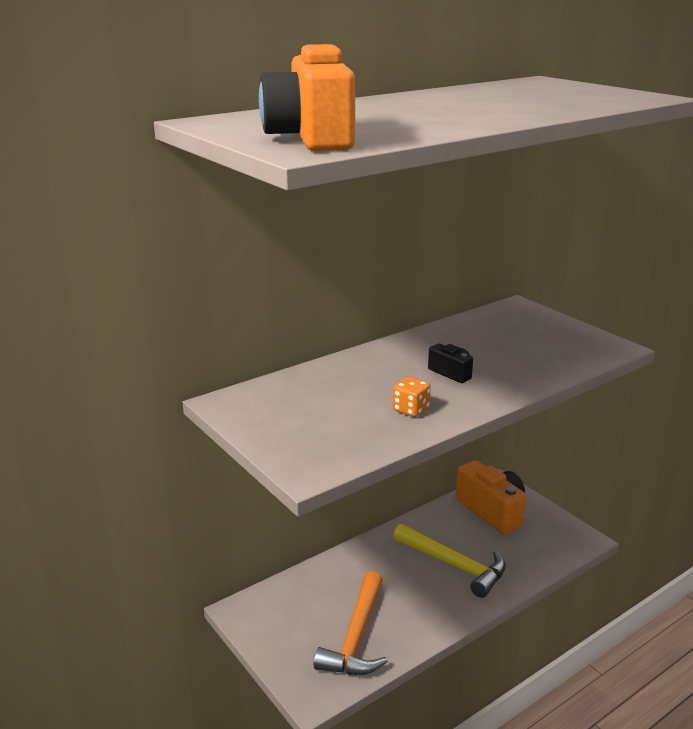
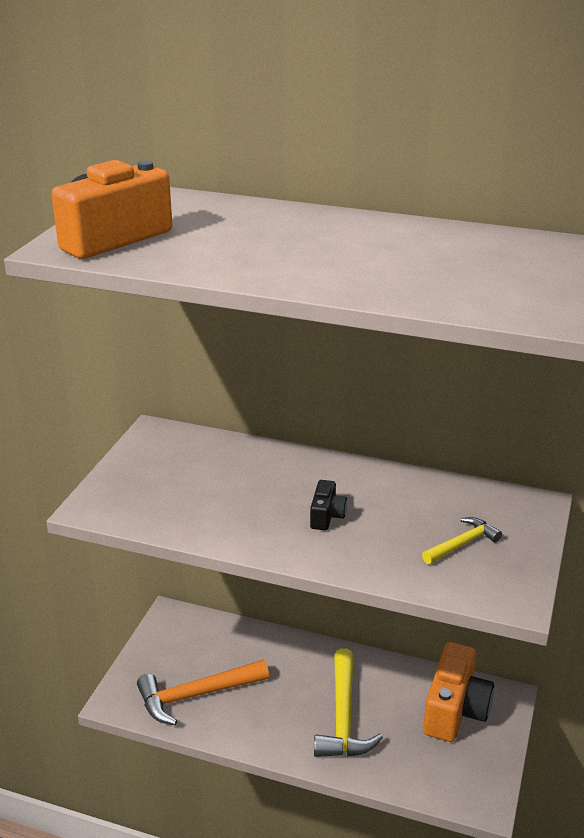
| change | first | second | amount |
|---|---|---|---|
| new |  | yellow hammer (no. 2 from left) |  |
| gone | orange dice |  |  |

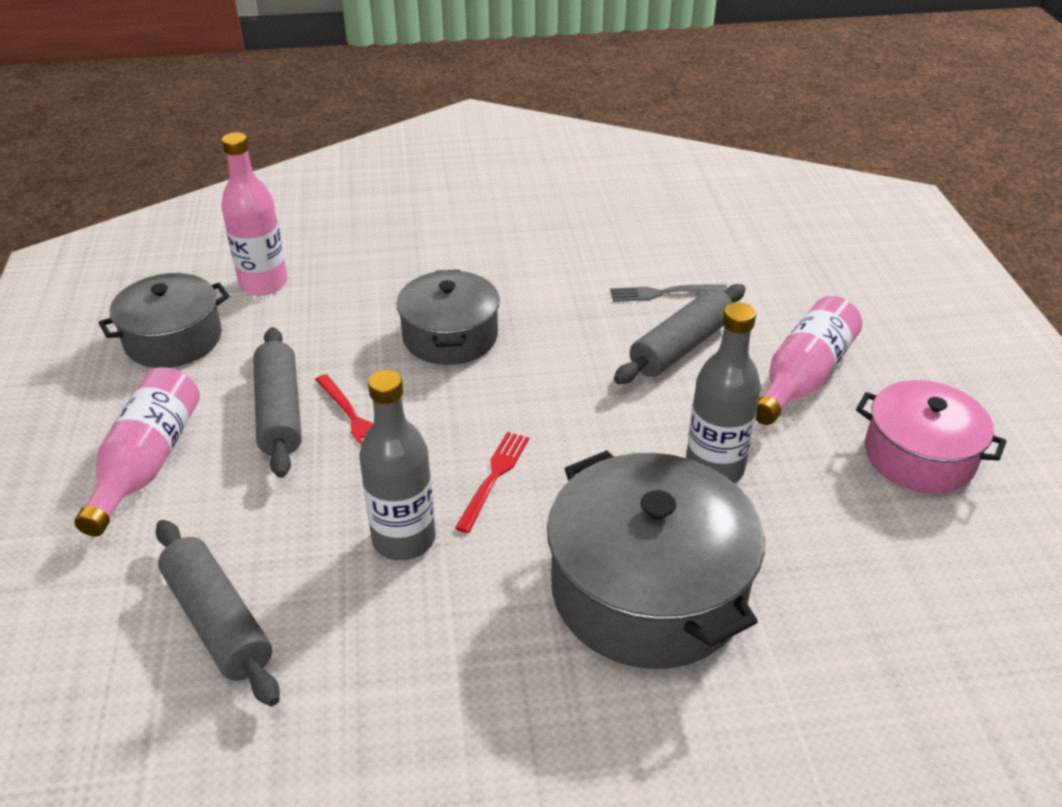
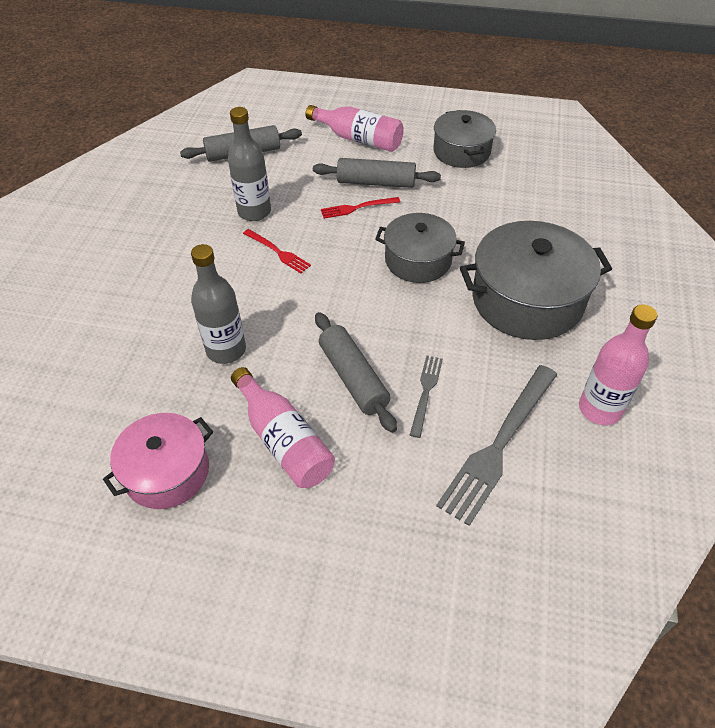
| change | first | second | amount |
|---|---|---|---|
| new |  | grey fork (no. 2 from left) |  |
| shifted | grey pot (no. 3 from left) |  |  |
| shifted | pink bottle (no. 2 from left in the first image) | pink bottle (no. 3 from left) |  |

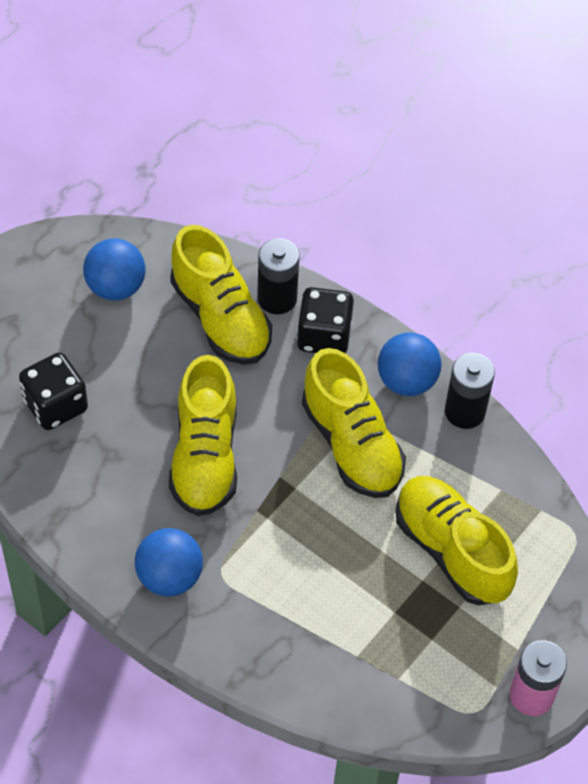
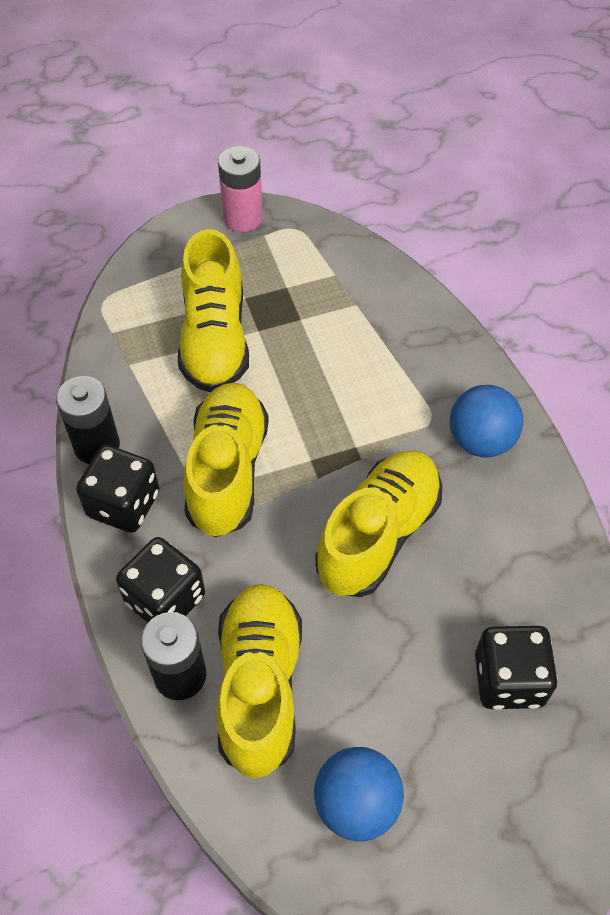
| change | first | second | amount |
|---|---|---|---|
| swapped | blue ball (no. 3 from left) | black dice (no. 1 from left) |  |

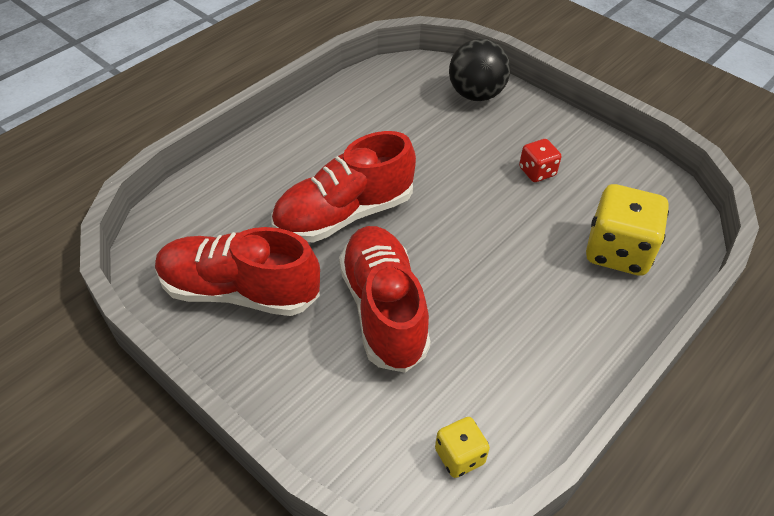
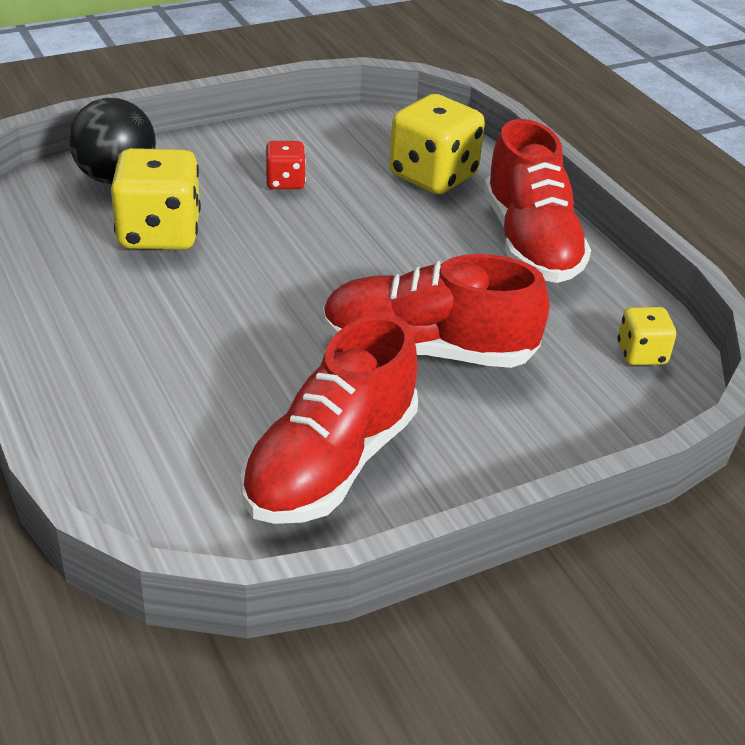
| change | first | second | amount |
|---|---|---|---|
| new |  | yellow dice (no. 1 from left) |  |
| shifted | red shoe (no. 2 from left in the first image) | red shoe (no. 3 from left) |  |

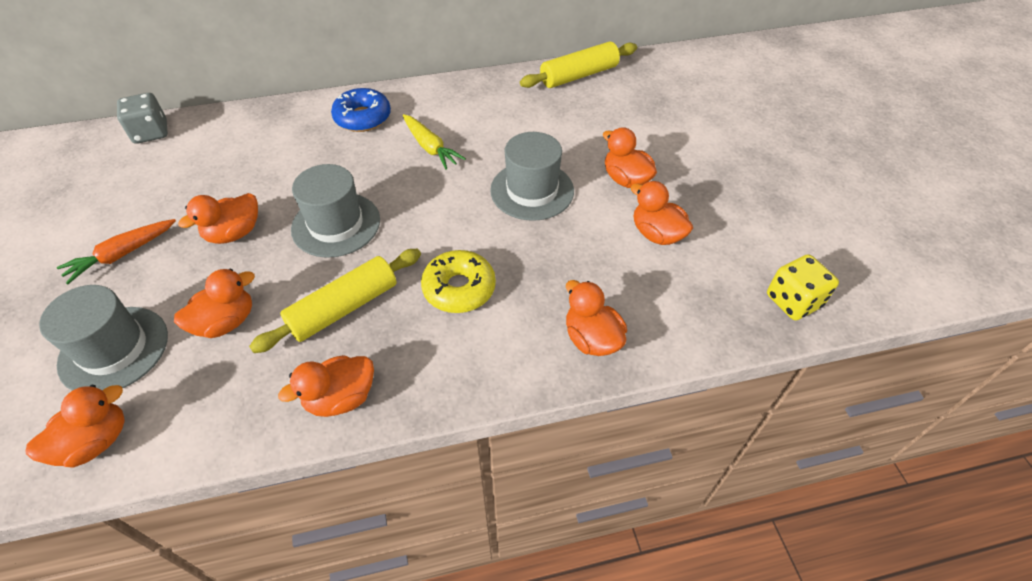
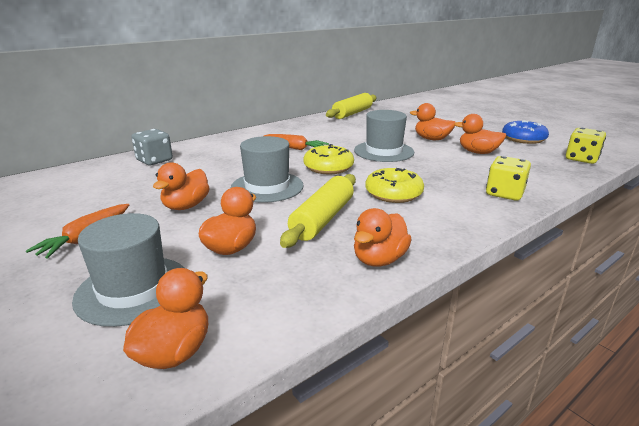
| change | first | second | amount |
|---|---|---|---|
| shifted | grey dice |  |  |
| repainted | yellow carrot | orange carrot (no. 2 from left) |  |
| new |  | yellow donut (no. 1 from left) |  |
| swapped | orange duck (no. 5 from left) | yellow dice (no. 1 from left) |  |
| shifted | blue donut |  |  |

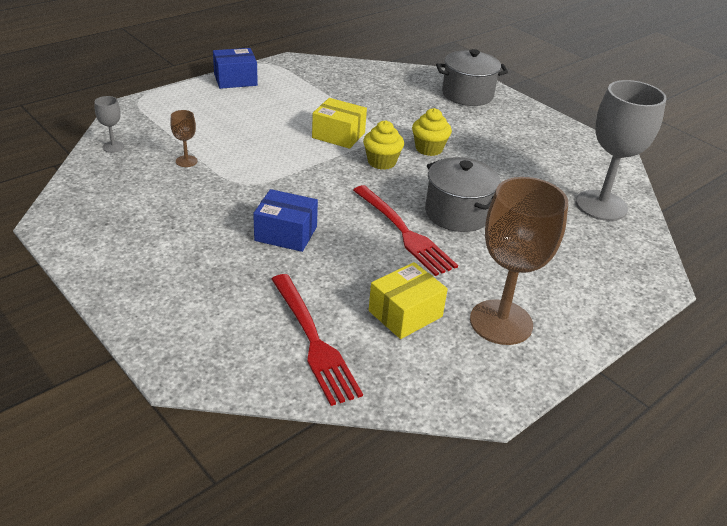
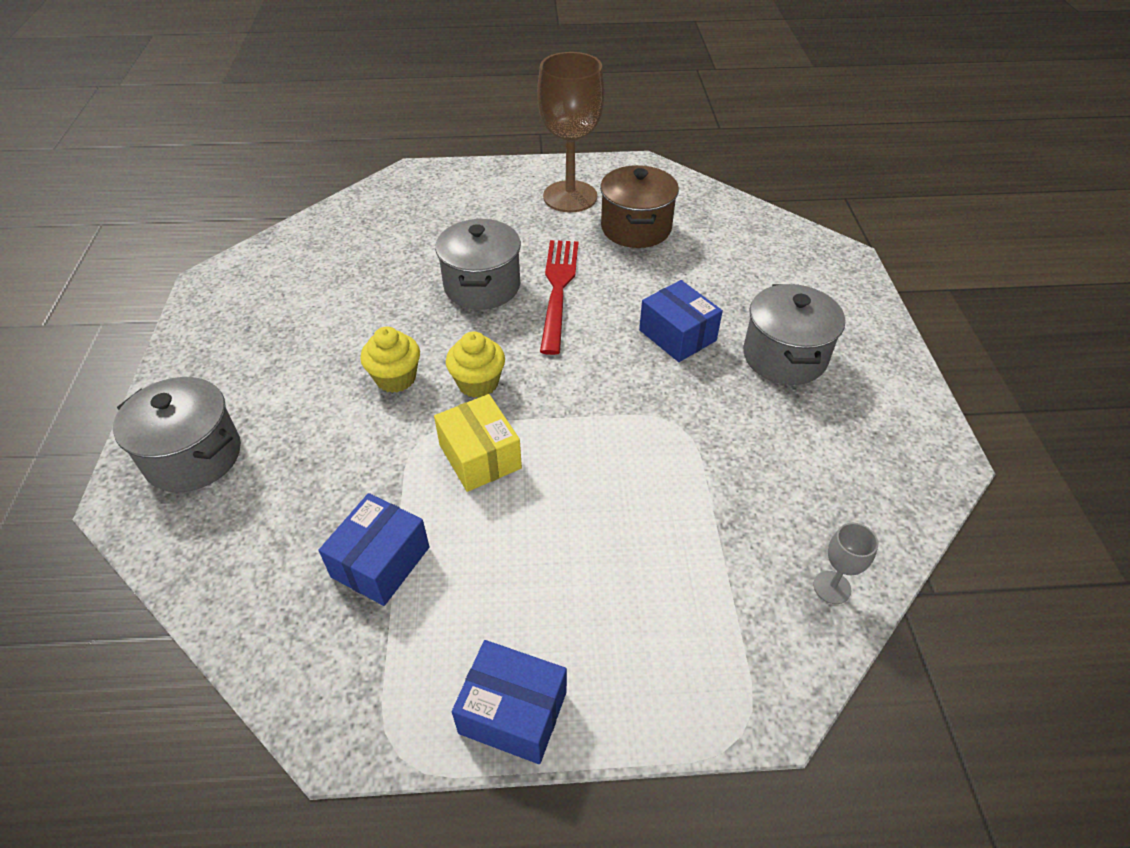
| change | first | second | amount |
|---|---|---|---|
| new |  | blue box (no. 1 from left) |  |
| swapped | yellow box (no. 2 from left) | brown pot |  |
| new |  | grey pot (no. 3 from left) |  |
| gone | brown goblet (no. 1 from left) |  |  |
| gone | red fork (no. 1 from left) |  |  |
| gone | grey goblet (no. 2 from left) |  |  |

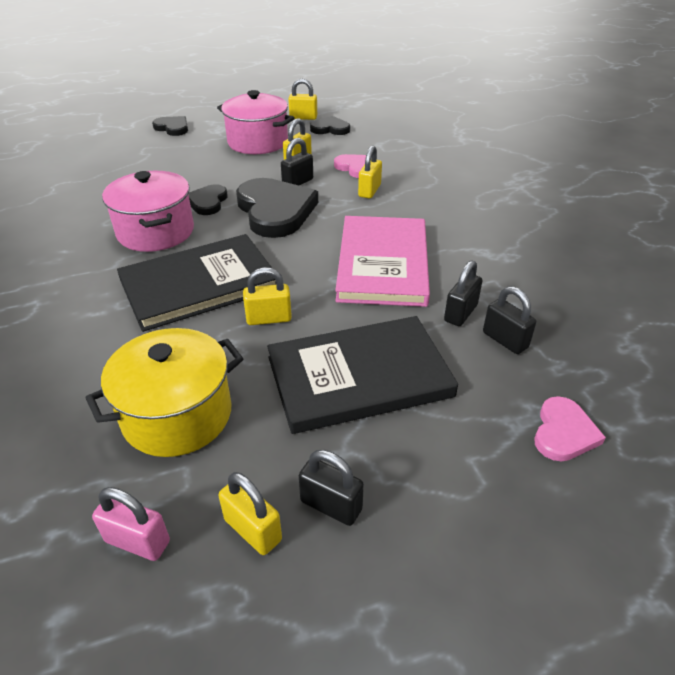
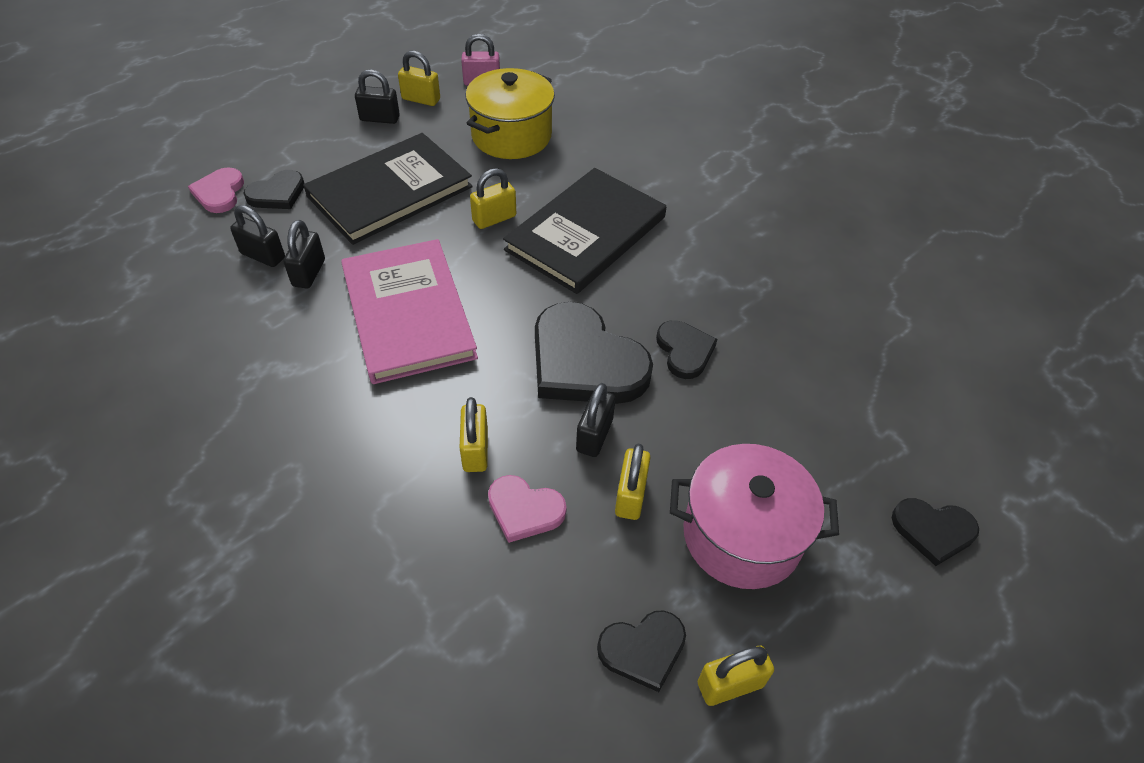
| change | first | second | amount |
|---|---|---|---|
| new |  | black heart (no. 1 from left) |  |
| gone | pink pot (no. 1 from left) |  |  |

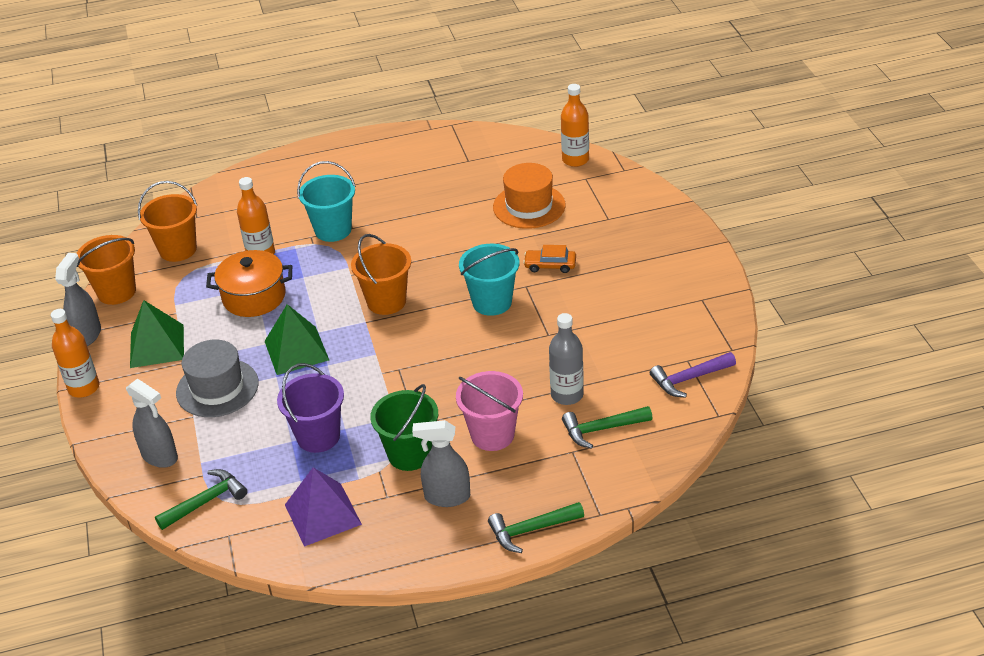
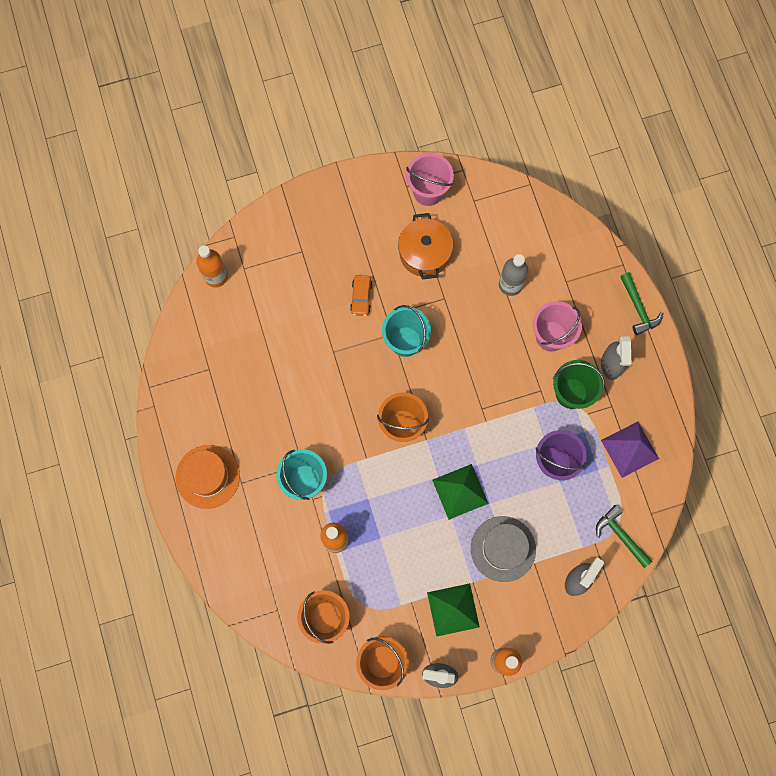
| change | first | second | amount |
|---|---|---|---|
| shifted | orange hat |  |  |
| shifted | orange pot |  |  |
| new |  | pink bucket (no. 1 from left) |  |
| gone | green hammer (no. 3 from left) |  |  |
| gone | purple hammer |  |  |

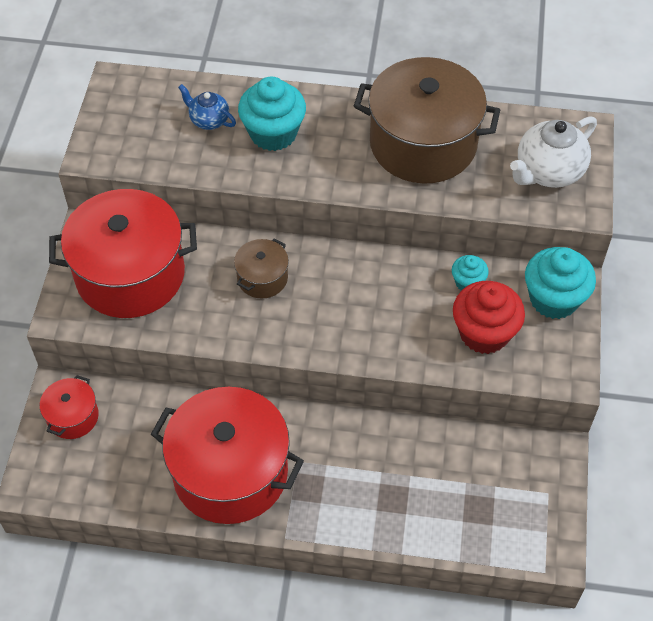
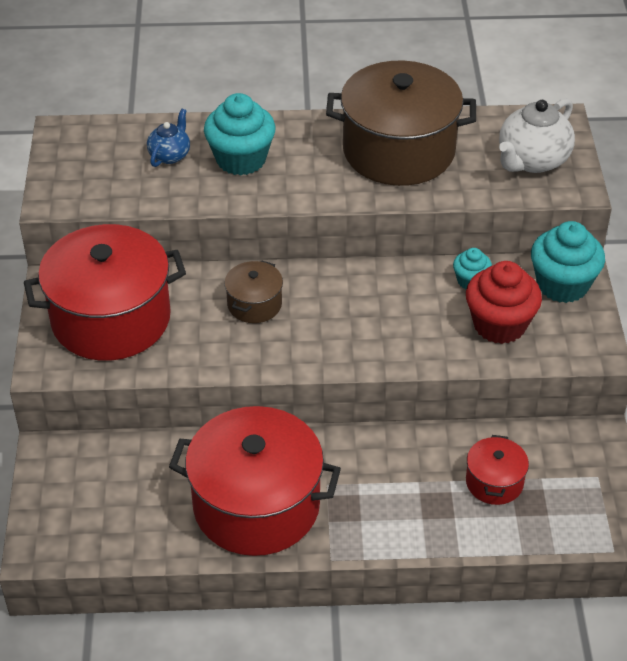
| change | first | second | amount |
|---|---|---|---|
| rotated | blue teapot |  | 90 degrees clockwise |
| shifted | red pot (no. 1 from left in the first image) | red pot (no. 3 from left) |  |

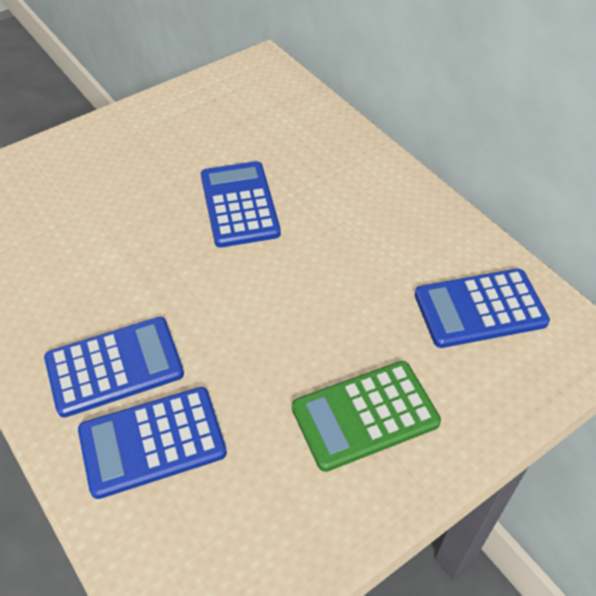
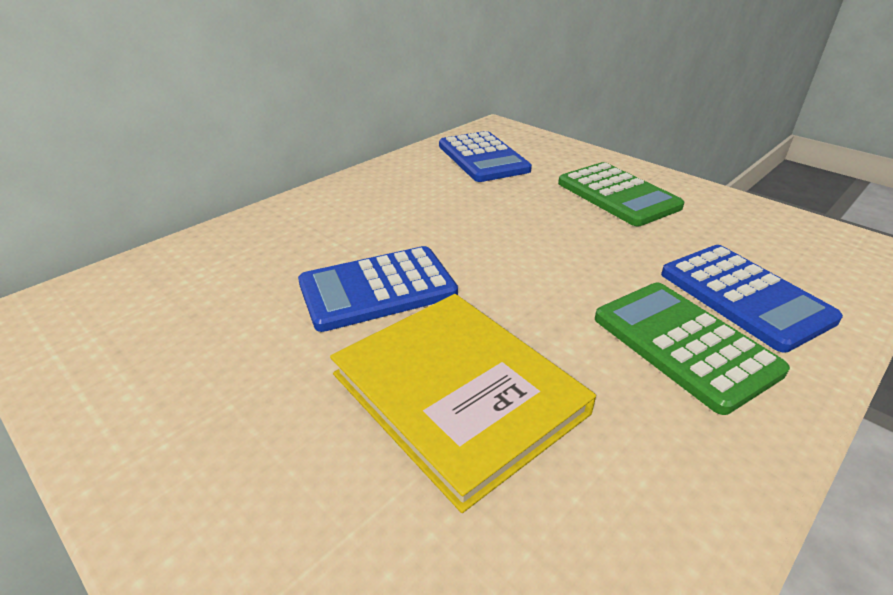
| change | first | second | amount |
|---|---|---|---|
| new |  | yellow book |  |
| repainted | blue calculator (no. 1 from left) | green calculator (no. 2 from left) |  |

